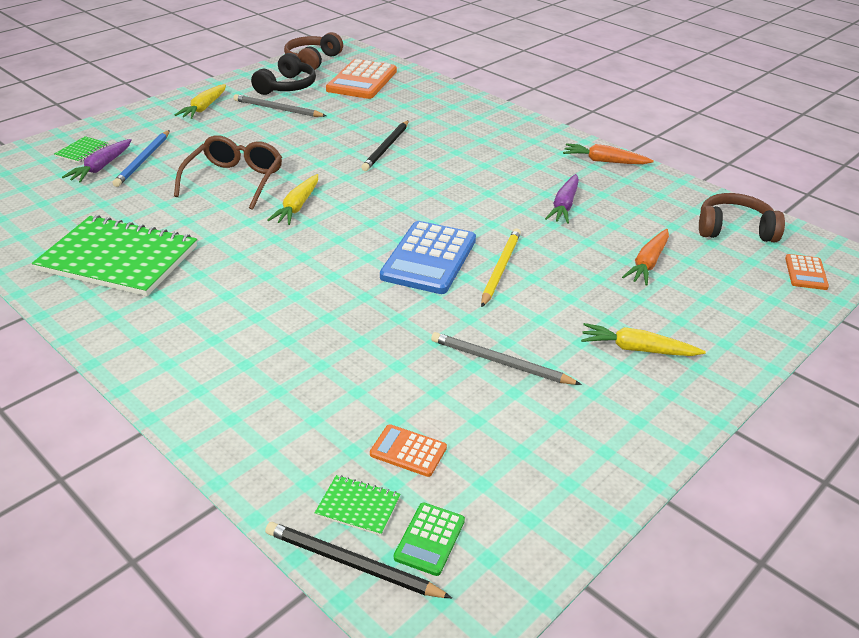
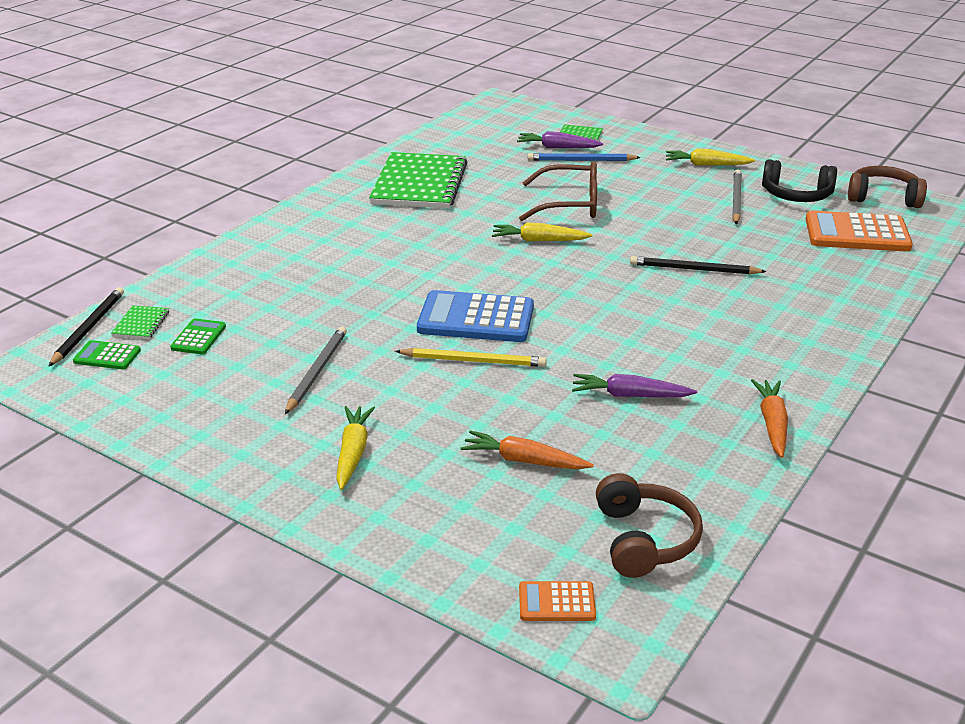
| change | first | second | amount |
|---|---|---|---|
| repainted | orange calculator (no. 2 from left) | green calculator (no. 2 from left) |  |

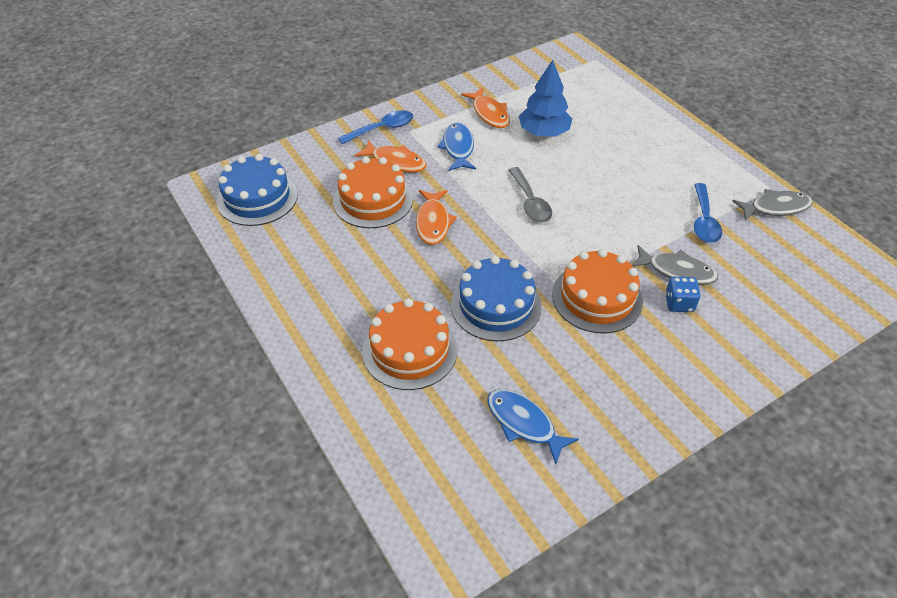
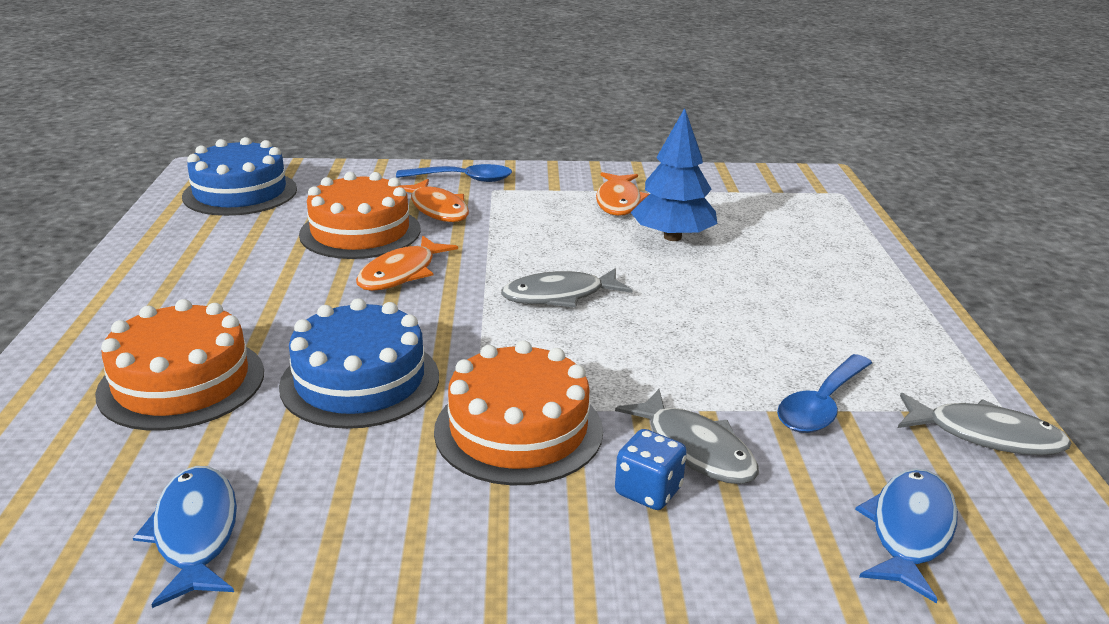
| change | first | second | amount |
|---|---|---|---|
| swapped | grey spoon | grey fish (no. 1 from left) |  |
| shifted | blue fish (no. 1 from left in the first image) | blue fish (no. 2 from left) |  |

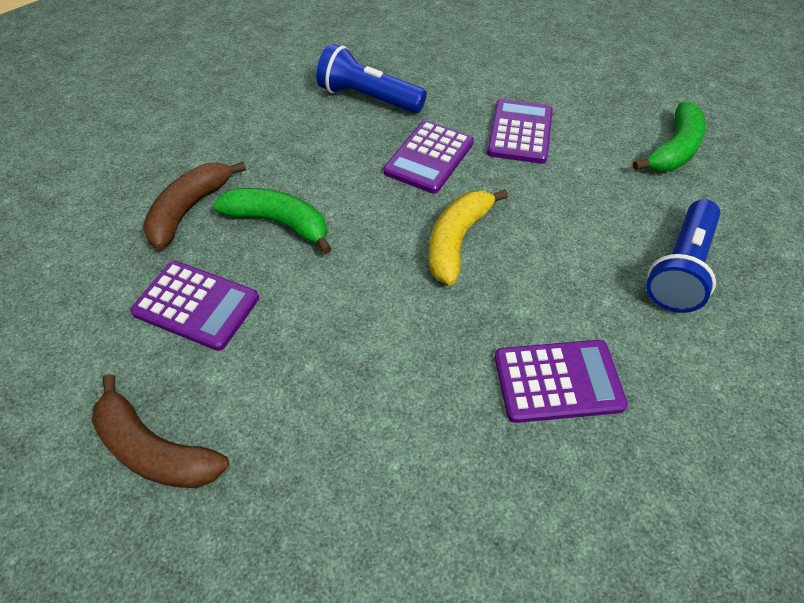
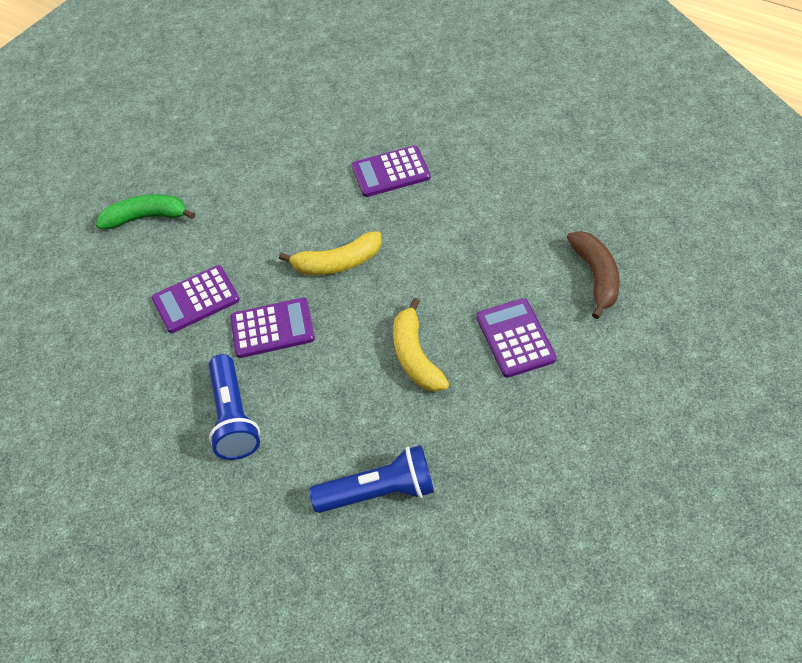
| change | first | second | amount |
|---|---|---|---|
| shifted | blue flashlight (no. 2 from left) |  |  |
| rotated | purple calculator (no. 4 from left in the first image) | purple calculator (no. 3 from left) | 60 degrees counterclockwise |
| repainted | green banana (no. 1 from left) | yellow banana (no. 2 from left) |  |
| gone | brown banana (no. 2 from left) |  |  |

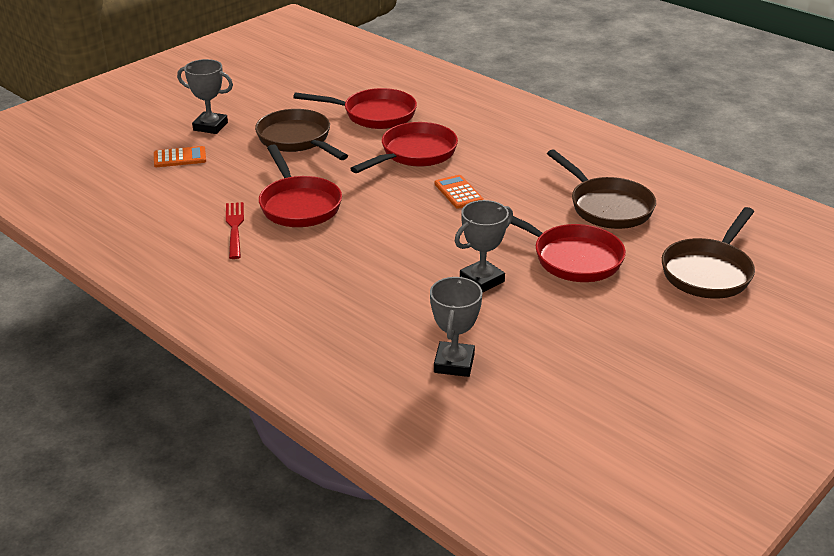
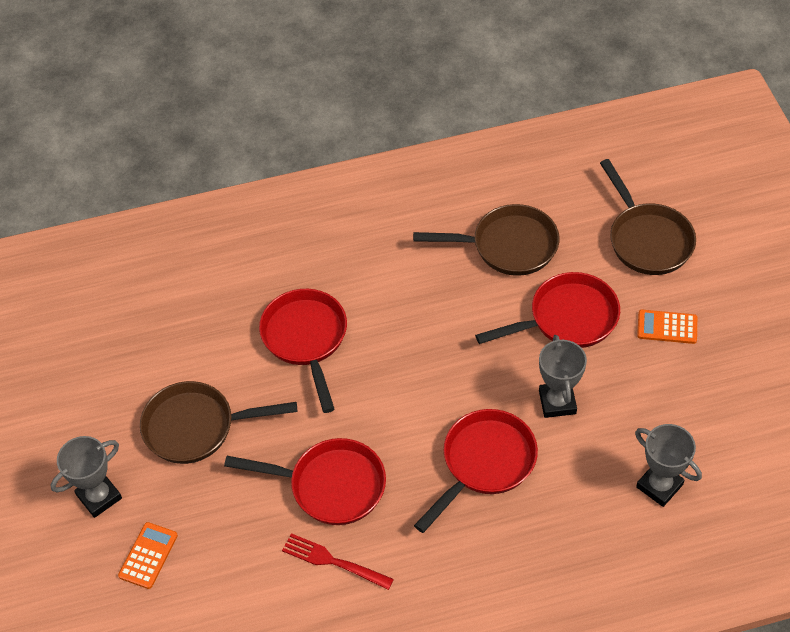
| change | first | second | amount |
|---|---|---|---|
| shifted | red pan (no. 2 from left in the first image) | red pan (no. 3 from left) |  |
| shifted | orange calculator (no. 2 from left) |  |  |

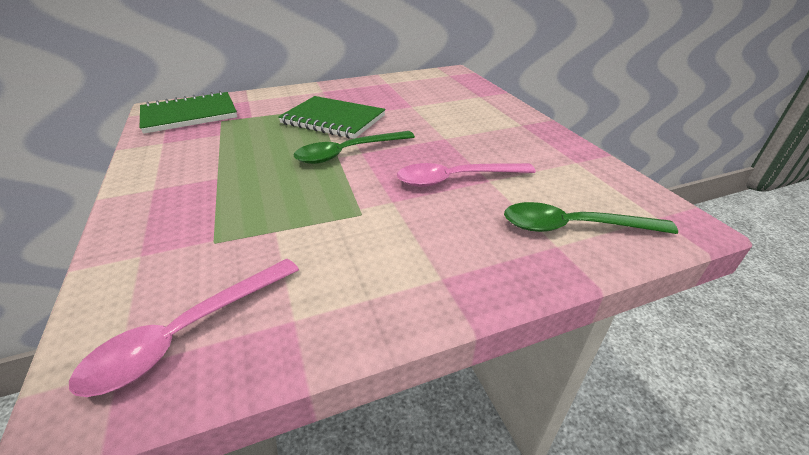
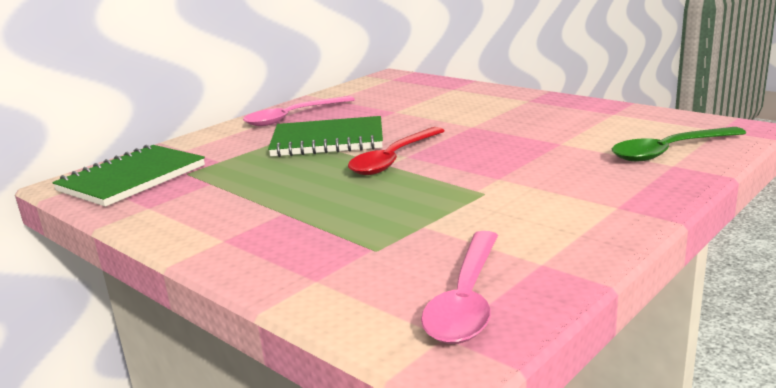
| change | first | second | amount |
|---|---|---|---|
| shifted | pink spoon (no. 2 from left in the first image) | pink spoon (no. 1 from left) |  |
| repainted | green spoon (no. 1 from left) | red spoon |  |

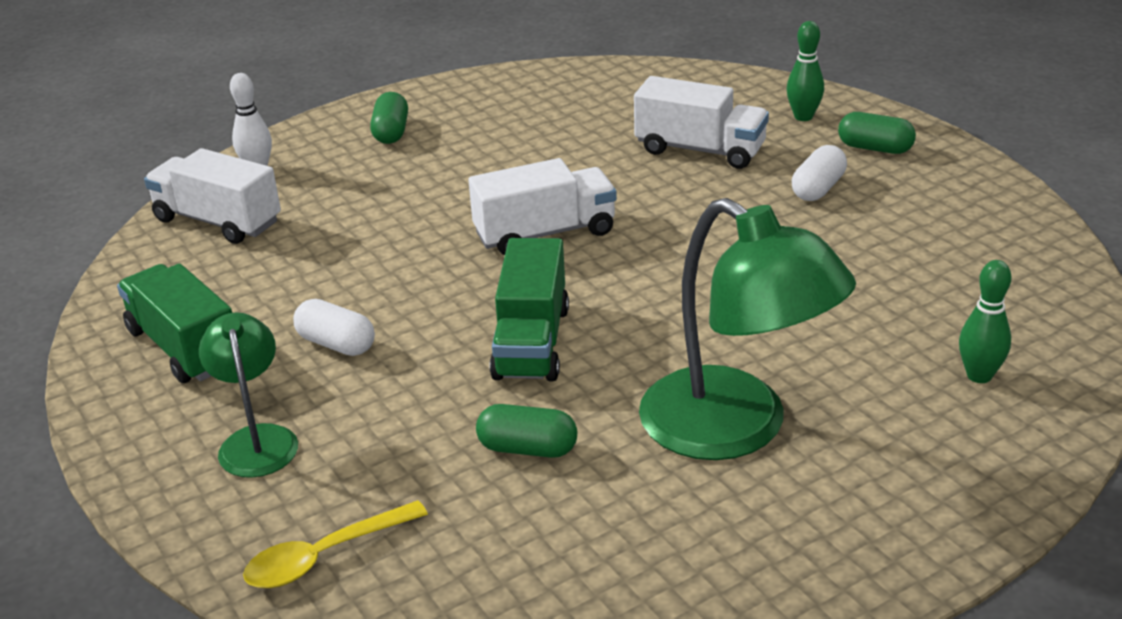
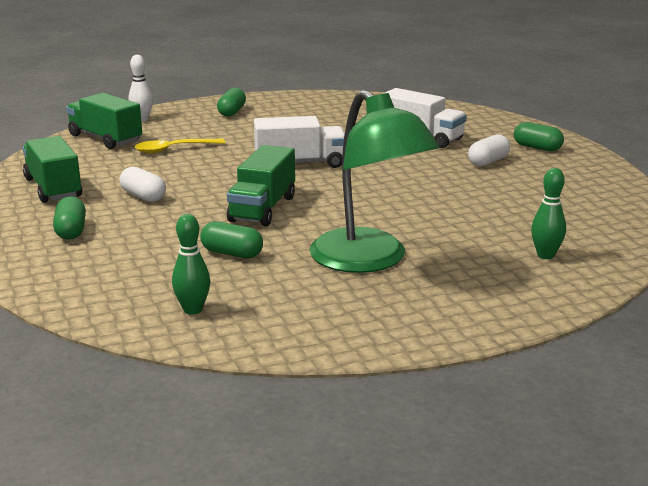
| change | first | second | amount |
|---|---|---|---|
| swapped | green lamp (no. 1 from left) | green capsule (no. 1 from left) |  |
| repainted | white truck (no. 1 from left) | green truck (no. 2 from left) |  |
| shifted | yellow spoon |  |  |
| shifted | green bowling pin (no. 1 from left) |  |  |

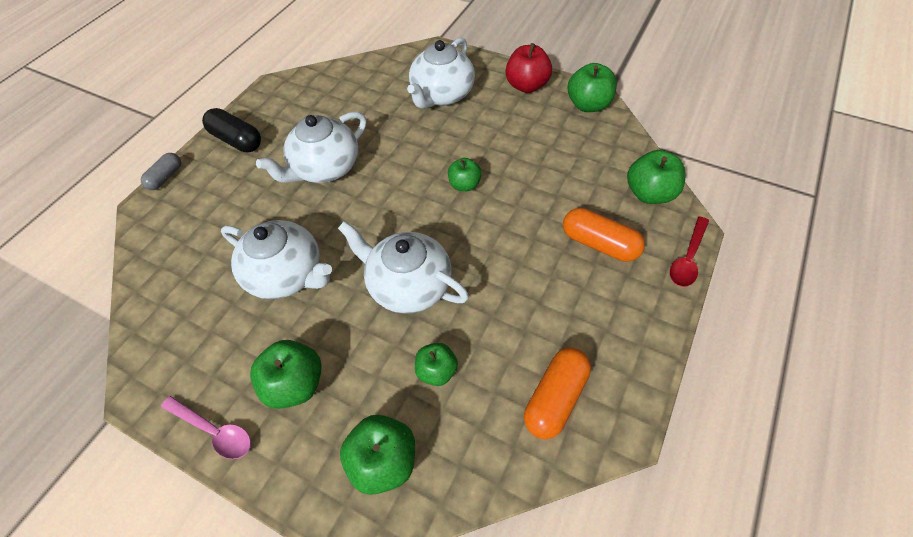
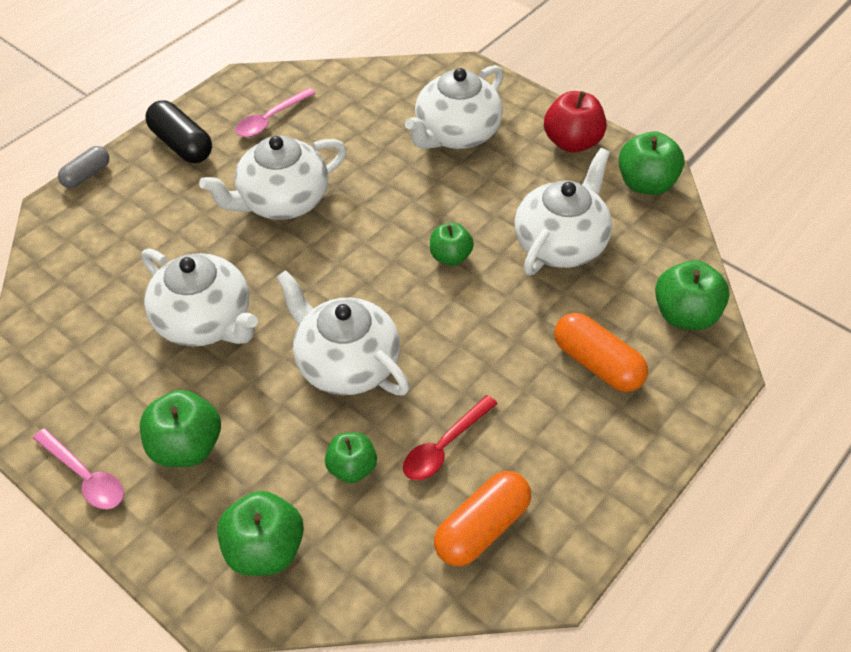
| change | first | second | amount |
|---|---|---|---|
| new |  | pink spoon (no. 2 from left) |  |
| shifted | red spoon |  |  |
| new |  | white teapot (no. 5 from left) |  |

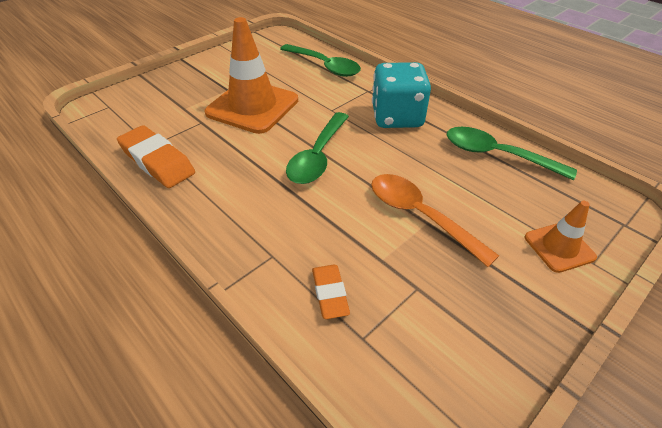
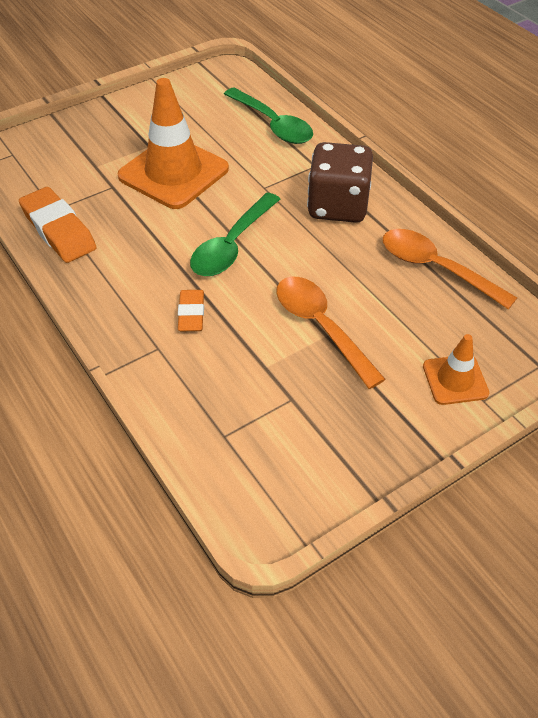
| change | first | second | amount |
|---|---|---|---|
| shifted | orange eraser (no. 2 from left) |  |  |
| repainted | turquoise dice | brown dice |  |
| repainted | green spoon (no. 3 from left) | orange spoon (no. 2 from left) |  |

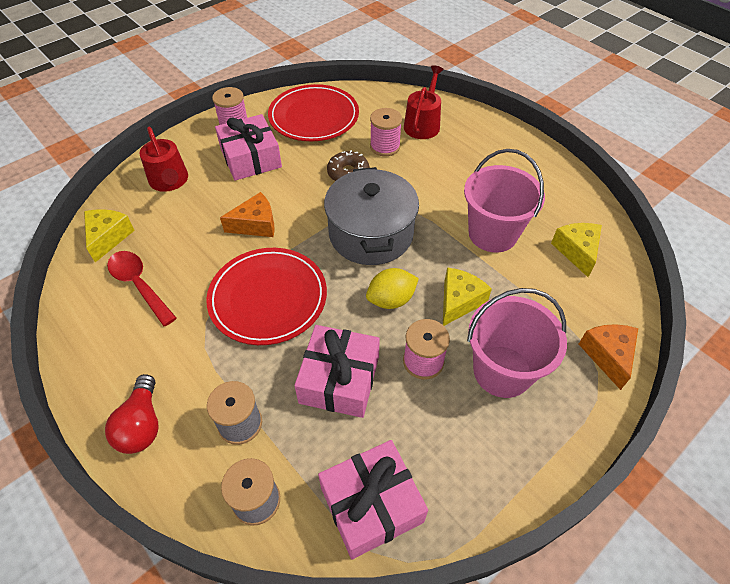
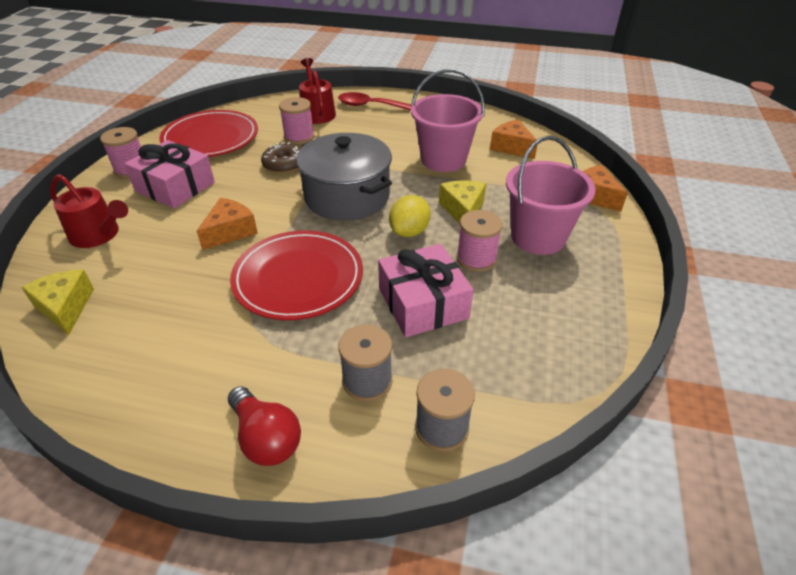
| change | first | second | amount |
|---|---|---|---|
| shifted | red spoon |  |  |
| repainted | yellow cheese (no. 3 from left) | orange cheese (no. 2 from left) |  |
| gone | pink gift (no. 3 from left) |  |  |

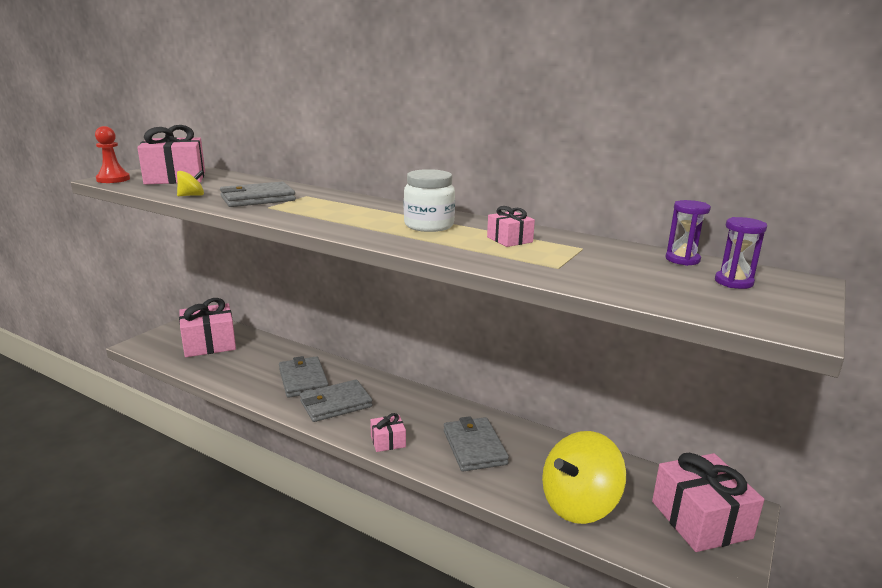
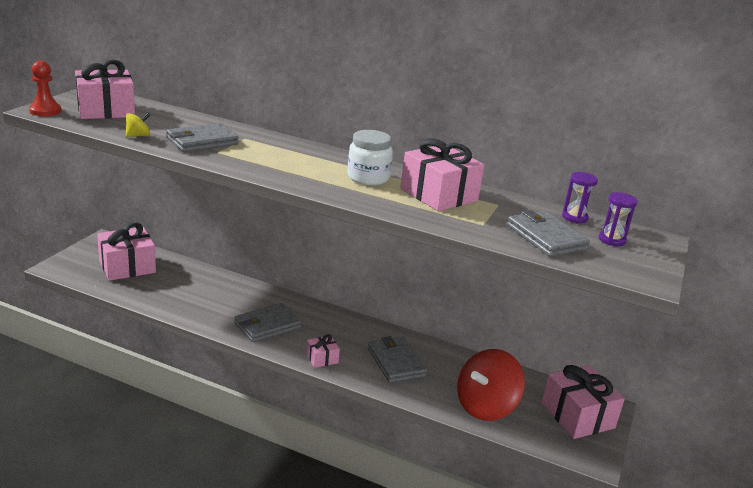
| change | first | second | amount |
|---|---|---|---|
| scaled | pink gift (no. 4 from left) |  | x2.04 |
| repainted | yellow spinning top (no. 2 from left) | red spinning top |  |
| shifted | grey wallet (no. 2 from left in the first image) | grey wallet (no. 4 from left) |  |

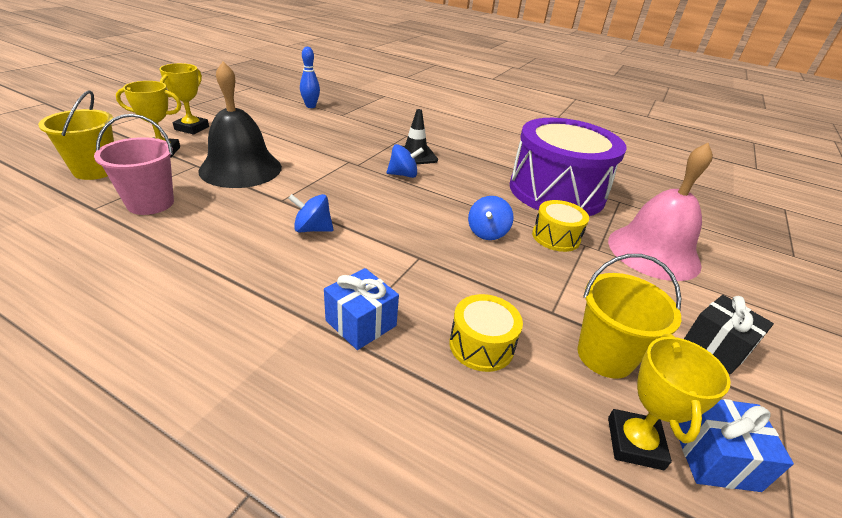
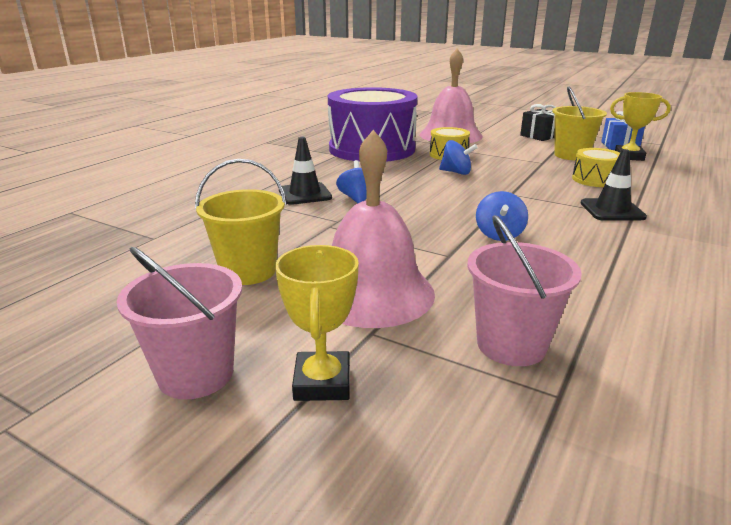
| change | first | second | amount |
|---|---|---|---|
| swapped | yellow trophy (no. 2 from left) | pink bucket (no. 1 from left) |  |
| shifted | yellow bucket (no. 1 from left) |  |  |
| repainted | black bell | pink bell (no. 1 from left) |  |
| swapped | blue gift (no. 1 from left) | black traffic cone (no. 2 from left) |  |
| gone | blue bowling pin |  |  |

